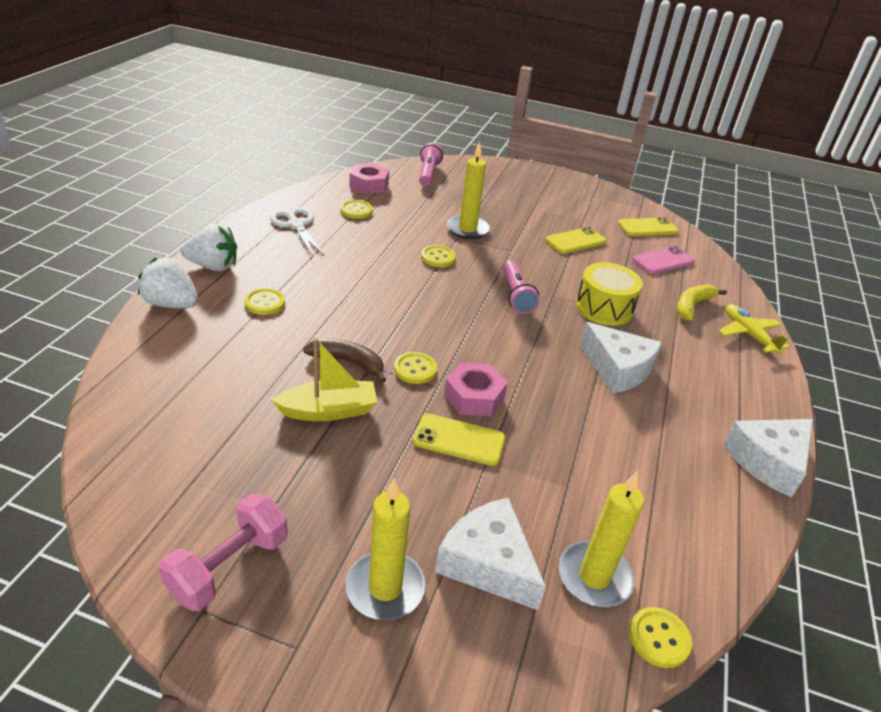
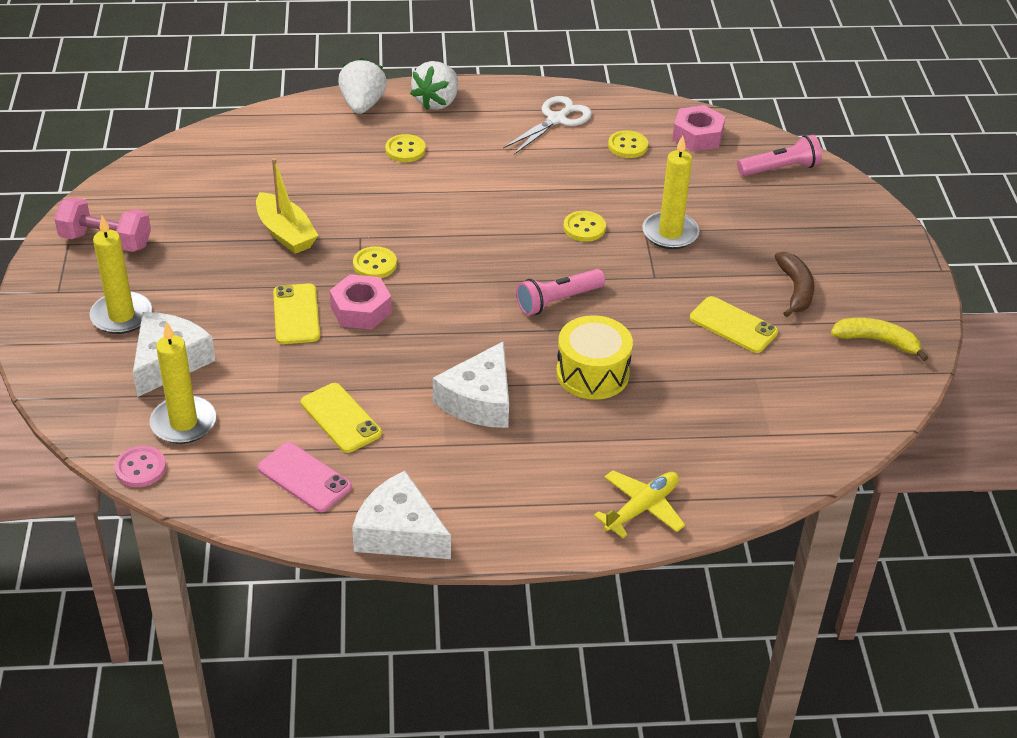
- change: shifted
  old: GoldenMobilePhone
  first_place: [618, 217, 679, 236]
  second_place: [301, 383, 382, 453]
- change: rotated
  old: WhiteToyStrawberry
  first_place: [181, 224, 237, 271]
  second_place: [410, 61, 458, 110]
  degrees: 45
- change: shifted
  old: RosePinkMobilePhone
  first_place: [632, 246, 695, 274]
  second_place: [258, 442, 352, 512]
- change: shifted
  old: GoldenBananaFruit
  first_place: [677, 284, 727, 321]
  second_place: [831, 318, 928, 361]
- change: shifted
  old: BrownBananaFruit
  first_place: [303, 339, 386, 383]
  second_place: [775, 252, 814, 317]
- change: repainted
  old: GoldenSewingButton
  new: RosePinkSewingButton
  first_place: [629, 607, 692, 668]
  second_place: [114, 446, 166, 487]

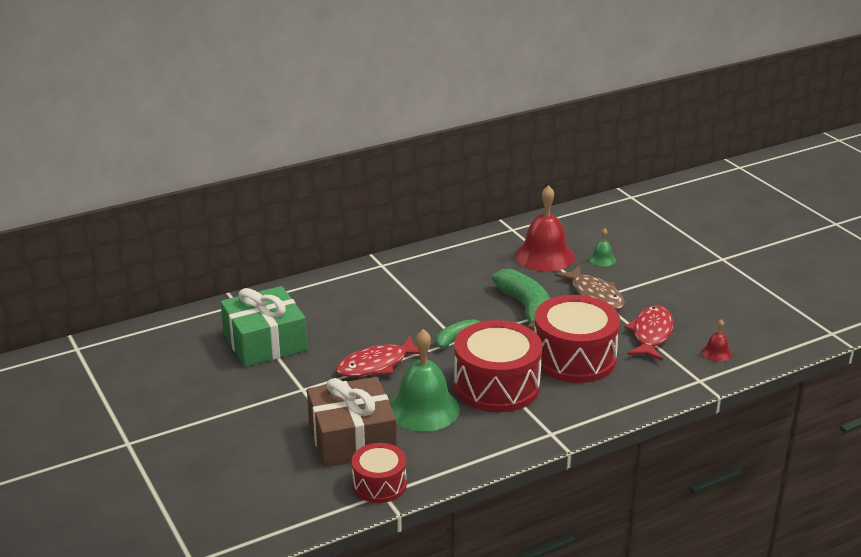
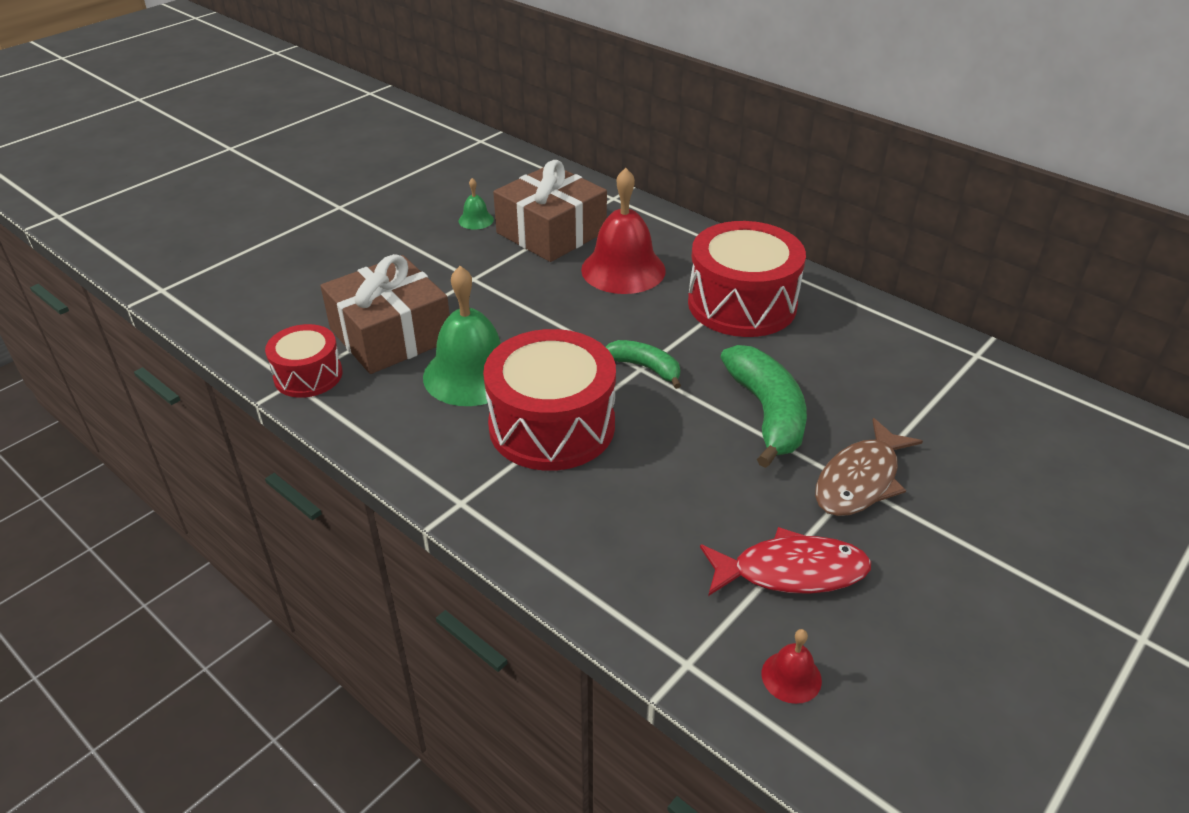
- change: shifted
  old: ScarletHandBell
  first_place: [515, 185, 575, 272]
  second_place: [581, 168, 666, 294]
- change: shifted
  old: GreenHandBell
  first_place: [589, 228, 616, 266]
  second_place: [458, 178, 494, 230]
- change: rotated
  old: GreenBananaFruit
  first_place: [492, 269, 550, 330]
  second_place: [721, 345, 807, 468]
  degrees: -60
- change: repainted
  old: GreenPresent
  new: BrownPresent
  first_place: [220, 286, 307, 367]
  second_place: [493, 160, 607, 262]
- change: shifted
  old: ScarletToyDrum
  first_place: [534, 295, 620, 383]
  second_place: [688, 221, 806, 337]
- change: gone
  old: ScarletFishFigure
  first_place: [336, 336, 429, 377]

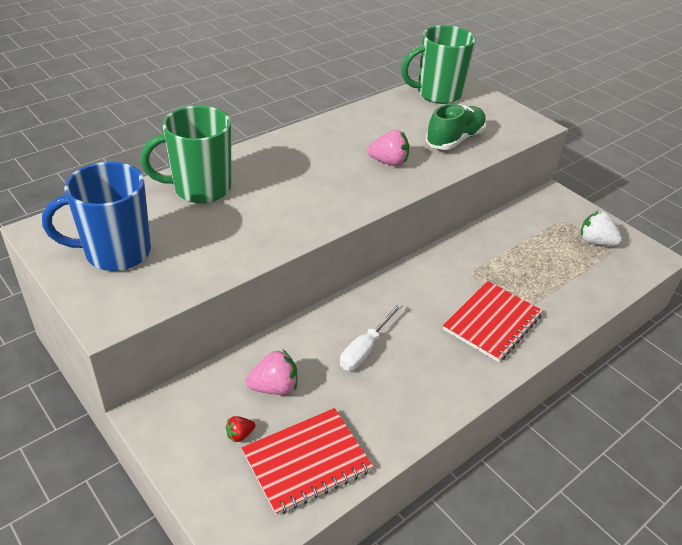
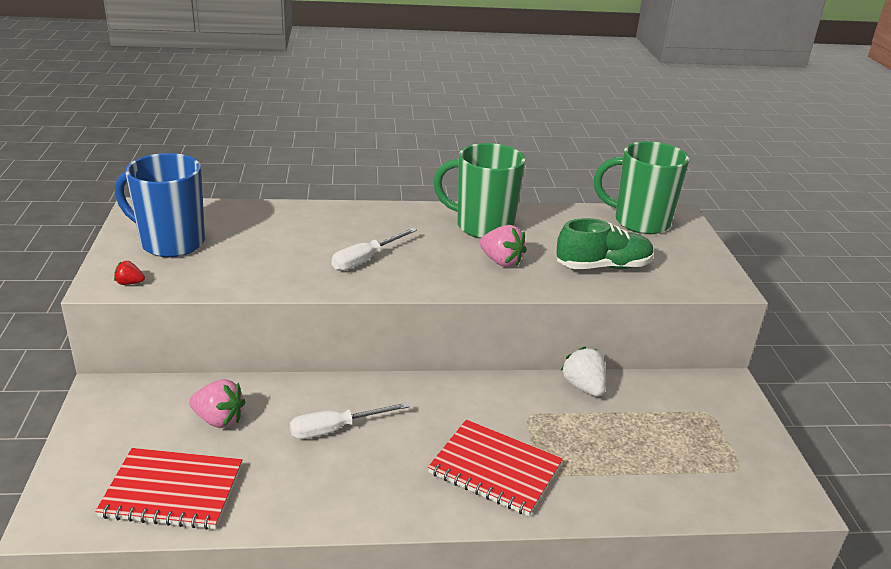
- change: shifted
  old: GreenTeaMug
  first_place: [140, 106, 231, 203]
  second_place: [433, 143, 525, 239]
- change: shifted
  old: WhiteToyStrawberry
  first_place: [581, 211, 622, 246]
  second_place: [561, 347, 606, 397]
- change: rotated
  old: ScarletExerciseBook
  first_place: [443, 281, 543, 362]
  second_place: [428, 420, 563, 516]
  degrees: 45
- change: shifted
  old: ScarletToyStrawberry
  first_place: [226, 416, 255, 443]
  second_place: [114, 261, 145, 285]
- change: new
  new: WhiteFlatScrewdriver
  second_place: [331, 228, 417, 271]

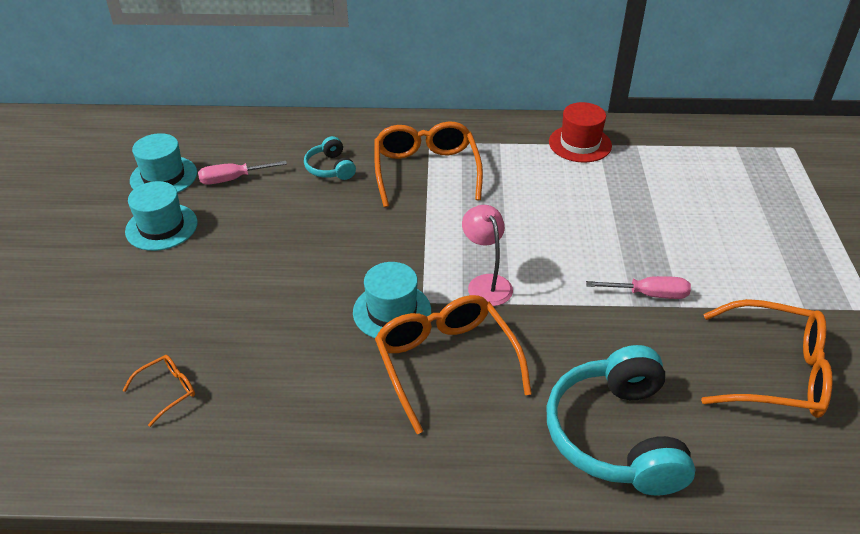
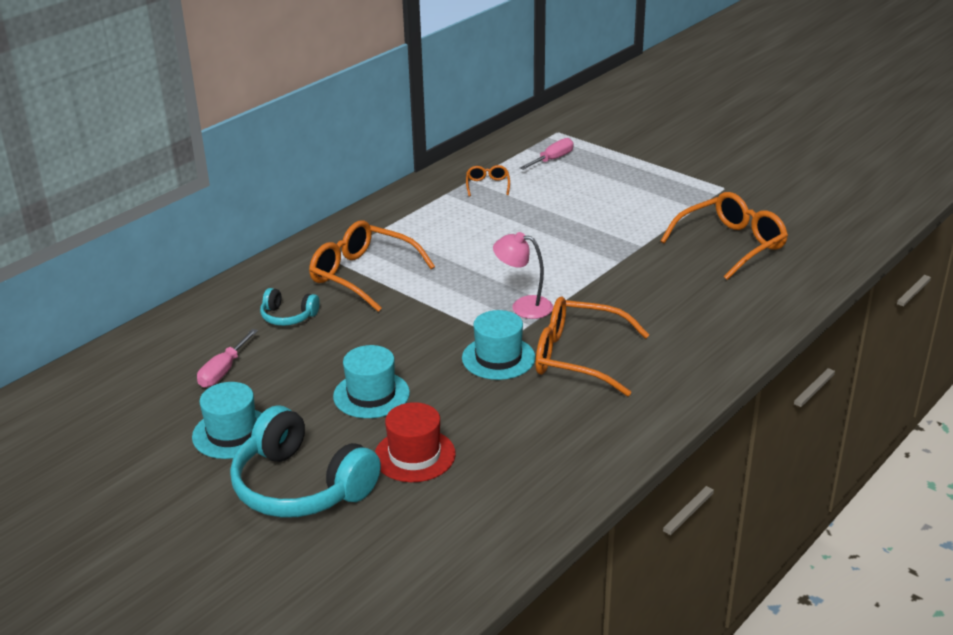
- change: shifted
  old: ScarletTallHat
  first_place: [549, 102, 612, 162]
  second_place: [375, 402, 456, 482]
- change: shifted
  old: TurquoiseTallHat
  first_place: [130, 133, 197, 193]
  second_place: [333, 345, 410, 418]
- change: shifted
  old: RosePinkFlatScrewdriver
  first_place: [586, 276, 691, 299]
  second_place: [520, 138, 574, 170]
- change: shifted
  old: TurquoiseHeadphones
  first_place: [547, 345, 696, 496]
  second_place: [230, 405, 381, 518]
- change: shifted
  old: OrangeColouredGlasses
  first_place: [123, 355, 195, 427]
  second_place: [466, 165, 510, 196]

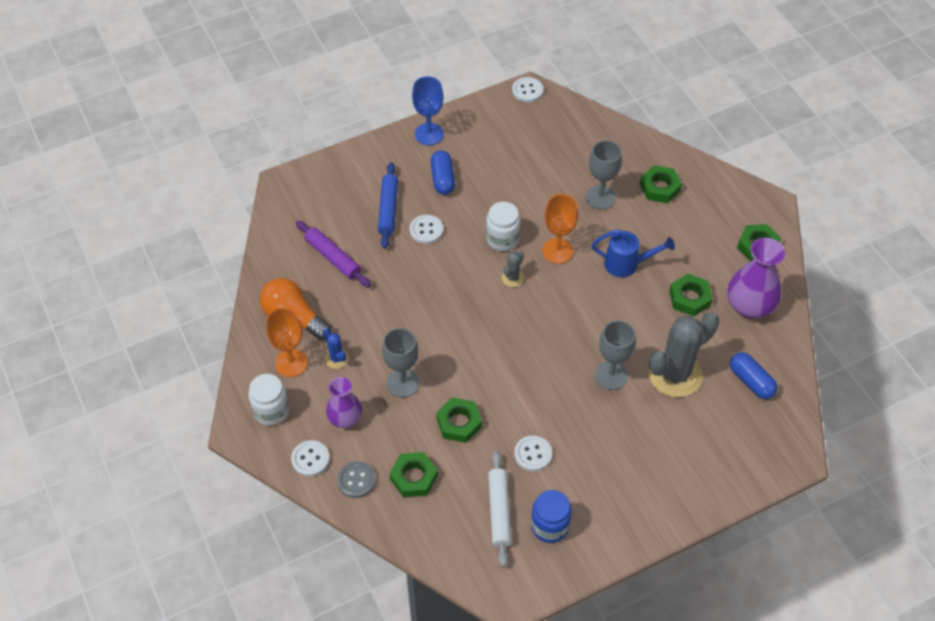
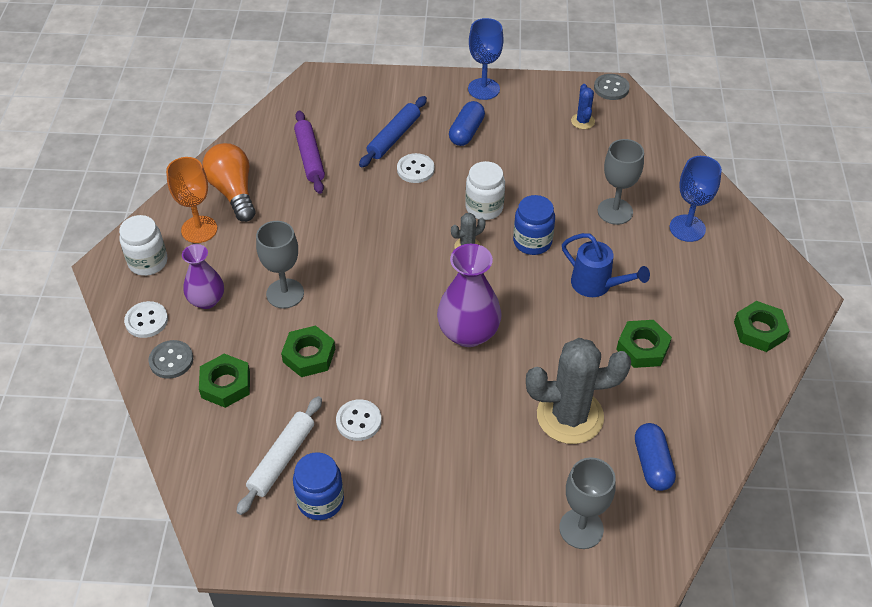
- change: repainted
  old: WhiteSewingButton
  new: AshGreySewingButton
  first_place: [512, 77, 543, 103]
  second_place: [594, 74, 630, 100]
- change: swapped
  old: GreenHexNut
  new: CobaltChalice
  first_place: [640, 165, 682, 203]
  second_place: [669, 156, 722, 242]
- change: swapped
  old: OrangeColouredChalice
  new: CobaltJar
  first_place: [542, 194, 578, 264]
  second_place: [513, 195, 555, 255]
- change: shifted
  old: PurpleTallVase
  first_place: [728, 238, 785, 318]
  second_place: [437, 244, 502, 347]
- change: shifted
  old: AshGreyChalice
  first_place: [595, 320, 636, 390]
  second_place: [559, 458, 616, 549]
- change: shifted
  old: CobaltCactus
  first_place: [323, 328, 349, 369]
  second_place: [571, 84, 595, 129]

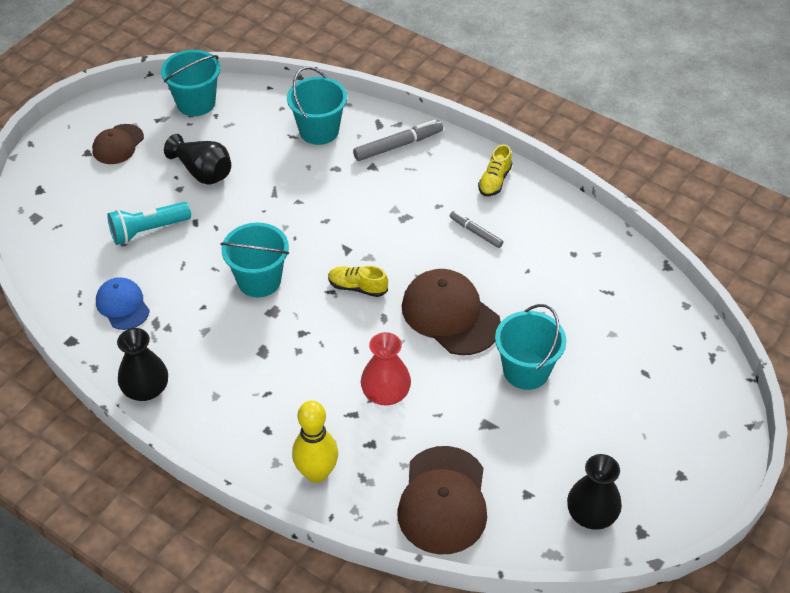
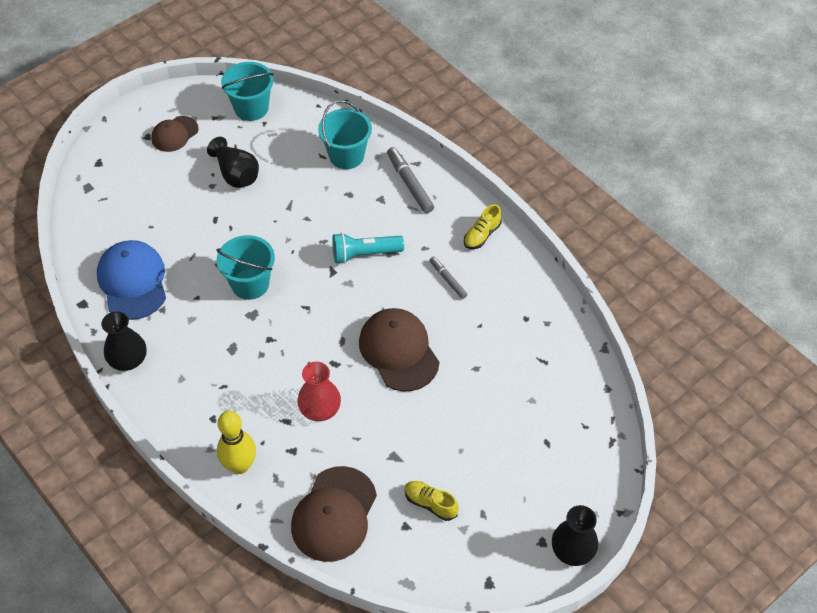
- change: rotated
  old: AshGreyMarker
  first_place: [353, 120, 443, 161]
  second_place: [387, 147, 434, 213]
  degrees: -105
- change: shifted
  old: TurquoiseTorch
  first_place: [107, 202, 191, 245]
  second_place: [332, 232, 404, 264]
- change: shifted
  old: GoldenShoe
  first_place: [328, 266, 388, 297]
  second_place: [405, 481, 459, 521]
- change: scaled
  old: CobaltCap
  first_place: [96, 277, 150, 330]
  second_place: [97, 240, 166, 320]
  factor: 1.68
- change: gone
  old: TurquoiseBucket
  first_place: [495, 304, 566, 390]
- change: shifted
  old: BlackTallVase
  first_place: [567, 454, 622, 530]
  second_place: [552, 505, 598, 566]

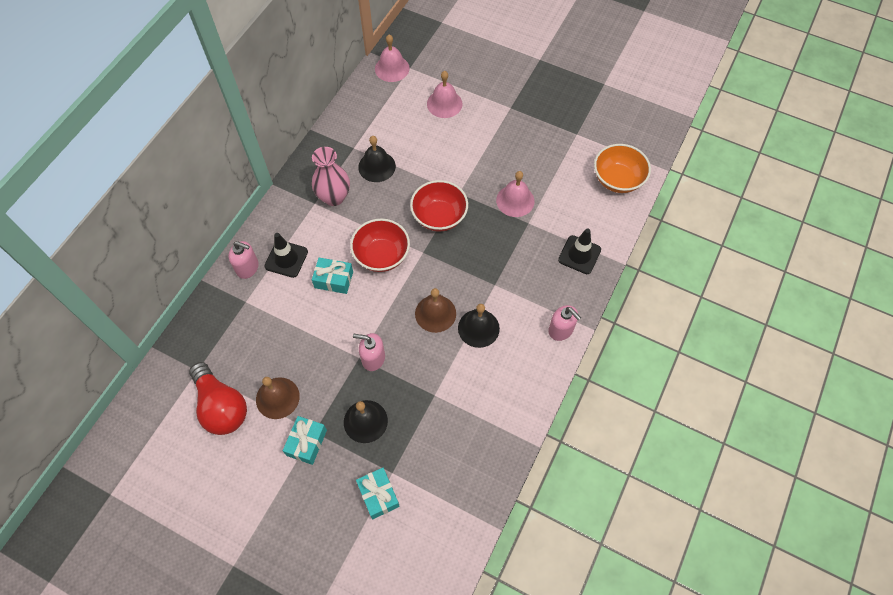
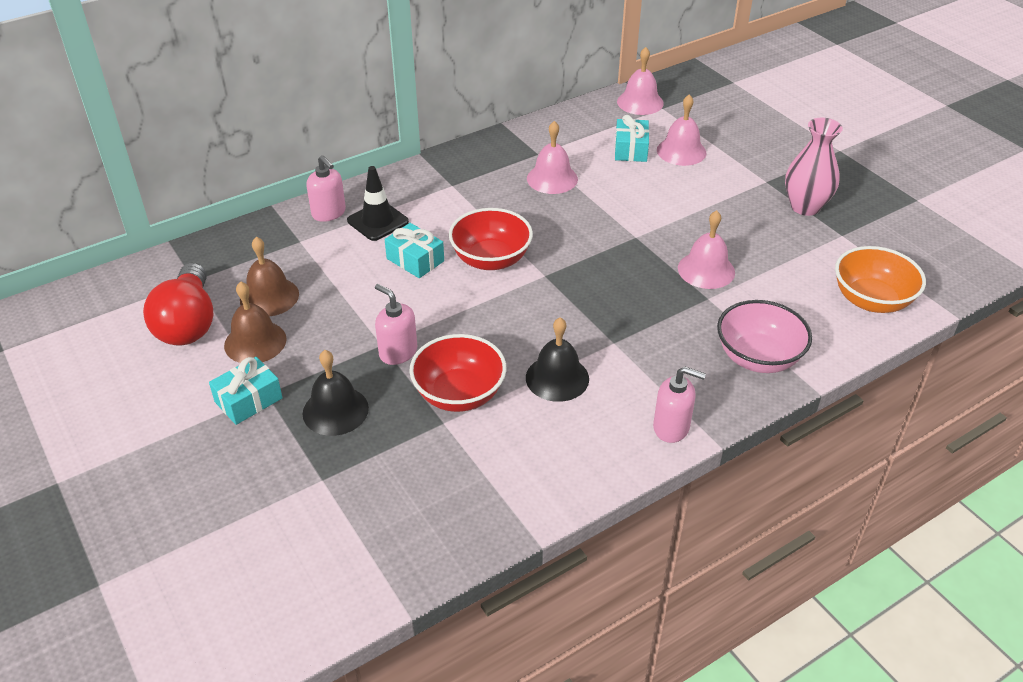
- change: repainted
  old: BlackHandBell
  new: RosePinkHandBell
  first_place: [358, 136, 396, 182]
  second_place: [527, 121, 578, 194]
- change: shifted
  old: RosePinkTallVase
  first_place: [312, 147, 350, 206]
  second_place: [785, 118, 843, 216]
- change: shifted
  old: ScarletDeepDish
  first_place: [410, 180, 468, 232]
  second_place: [409, 334, 507, 412]
- change: swapped
  old: BlackRoadCone
  new: RosePinkDeepDish
  first_place: [558, 228, 601, 274]
  second_place: [717, 300, 812, 373]
- change: shifted
  old: BrownHandBell
  first_place: [415, 288, 456, 333]
  second_place: [240, 237, 299, 317]
- change: rotated
  old: RosePinkPumpBottle
  first_place: [548, 305, 581, 341]
  second_place: [653, 367, 706, 443]
  degrees: -60
- change: shifted
  old: TurquoisePresent
  first_place: [356, 468, 400, 519]
  second_place: [615, 115, 649, 162]

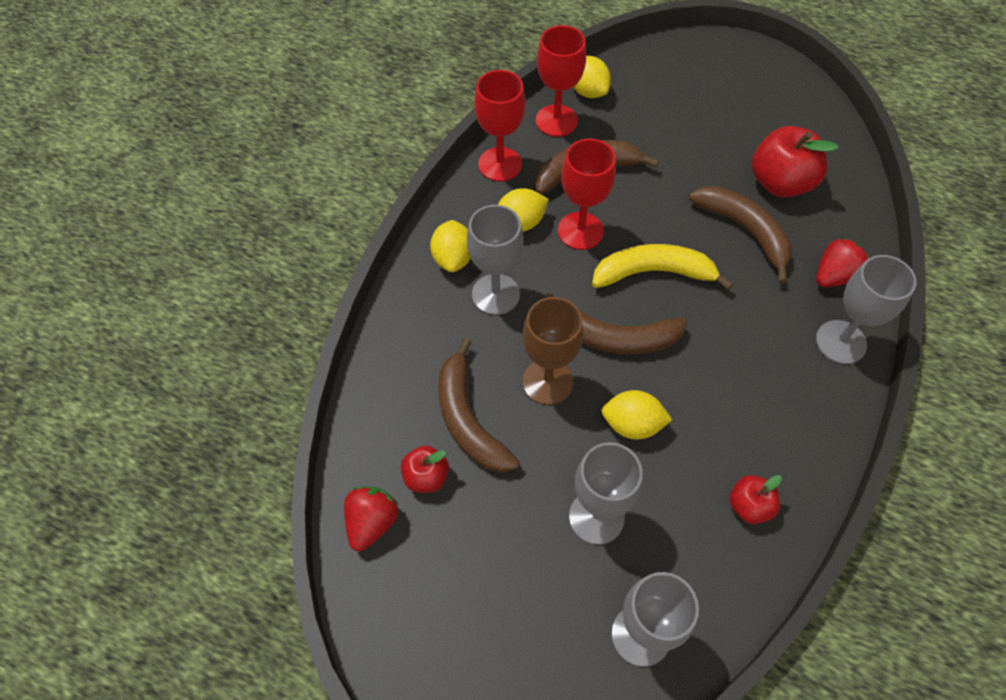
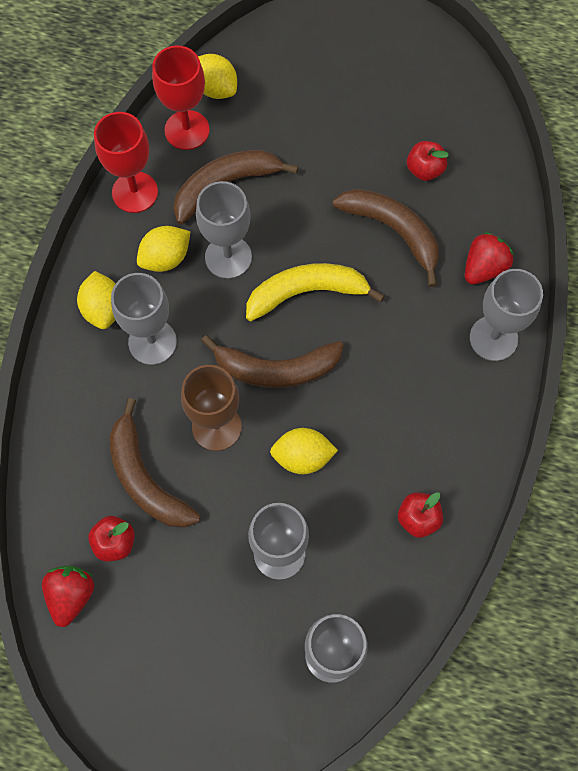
- change: scaled
  old: ScarletAppleFruit
  first_place: [752, 126, 838, 198]
  second_place: [407, 141, 449, 181]
  factor: 0.55
- change: repainted
  old: ScarletChalice
  new: AshGreyChalice
  first_place: [558, 139, 616, 250]
  second_place: [196, 181, 252, 279]

